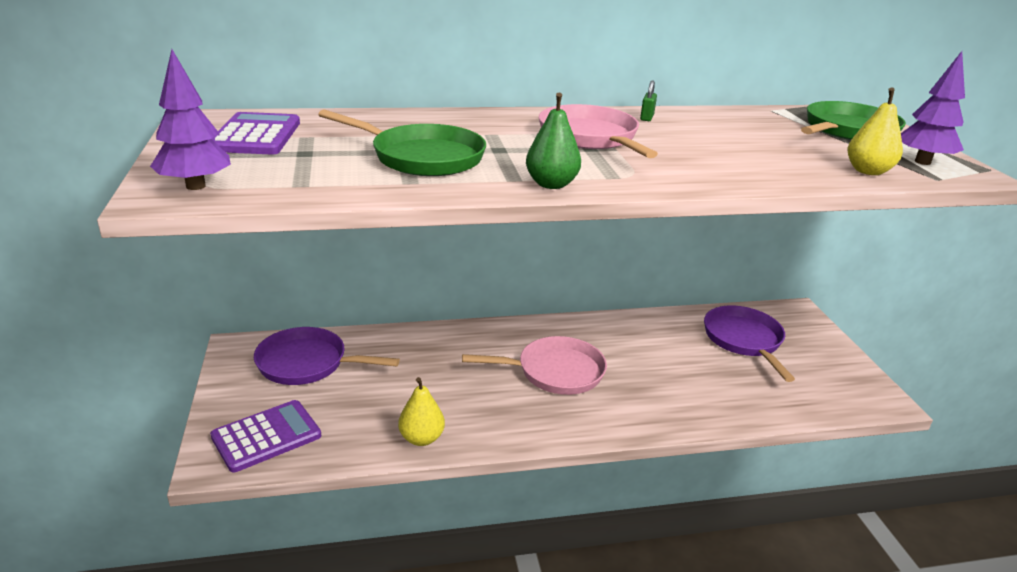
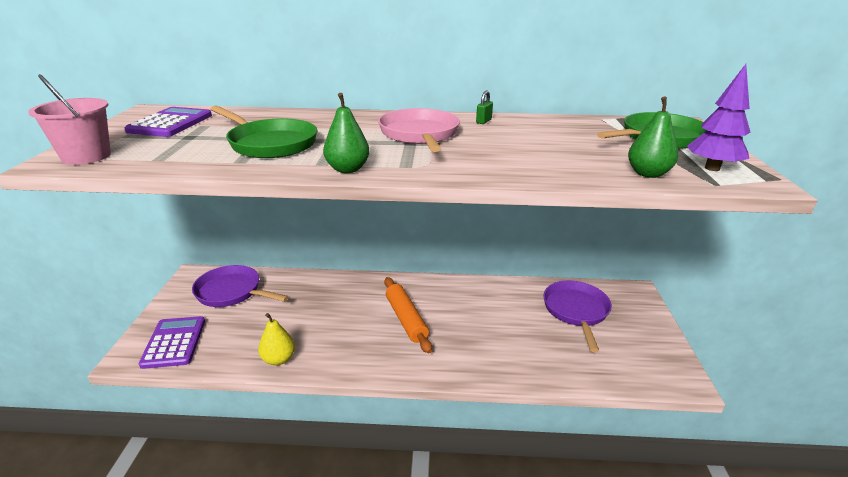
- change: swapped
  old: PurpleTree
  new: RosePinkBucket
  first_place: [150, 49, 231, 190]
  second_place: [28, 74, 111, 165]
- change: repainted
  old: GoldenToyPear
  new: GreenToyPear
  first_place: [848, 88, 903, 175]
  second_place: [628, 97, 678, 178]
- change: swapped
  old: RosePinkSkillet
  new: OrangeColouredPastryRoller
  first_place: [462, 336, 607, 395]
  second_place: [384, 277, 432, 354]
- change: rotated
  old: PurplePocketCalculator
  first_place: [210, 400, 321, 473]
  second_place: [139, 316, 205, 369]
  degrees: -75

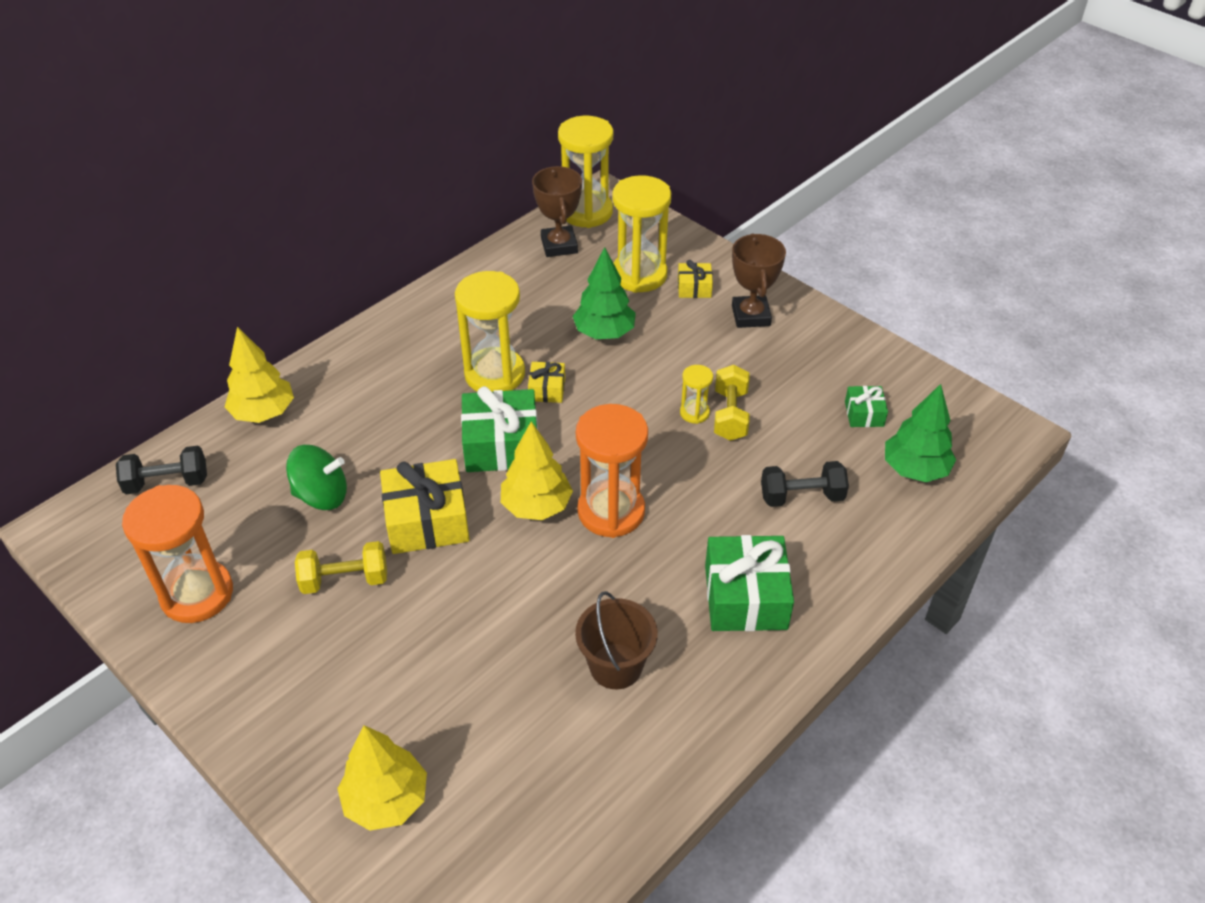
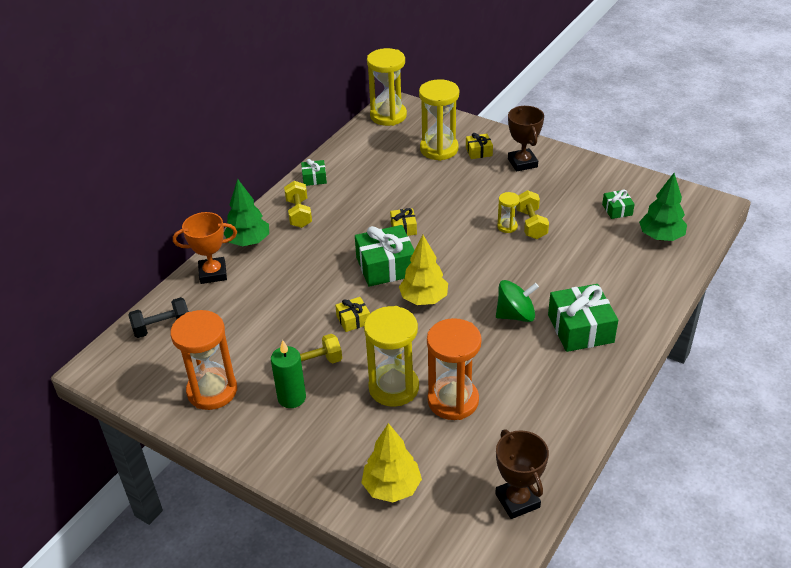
- change: shifted
  old: BrownTrophy
  first_place: [532, 166, 582, 257]
  second_place: [495, 429, 549, 519]
- change: shifted
  old: GreenTree
  first_place: [573, 247, 636, 339]
  second_place: [224, 179, 269, 246]
- change: shifted
  old: GoldenSandglass
  first_place: [455, 271, 525, 392]
  second_place: [364, 306, 419, 407]
- change: swapped
  old: GoldenTree
  new: OrangeColouredTrophy
  first_place: [225, 327, 294, 423]
  second_place: [173, 212, 237, 284]
- change: shifted
  old: OrangeColouredSandglass
  first_place: [576, 404, 648, 538]
  second_place: [427, 318, 482, 420]
- change: shifted
  old: GreenSpinningTop
  first_place: [286, 445, 347, 510]
  second_place: [496, 280, 539, 322]
- change: scaled
  old: GoldenPresent
  first_place: [380, 459, 470, 554]
  second_place: [335, 297, 370, 332]
  factor: 0.51
- change: gone
  old: BlackDumbbell
  first_place: [761, 461, 849, 507]
- change: gone
  old: BrownBucket
  first_place: [575, 591, 658, 689]
- change: new
  new: GreenPresent
  second_place: [301, 159, 327, 186]
- change: new
  new: GoldenDumbbell
  second_place: [284, 181, 312, 228]
- change: new
  new: GreenPillarCandle
  second_place: [271, 340, 306, 408]

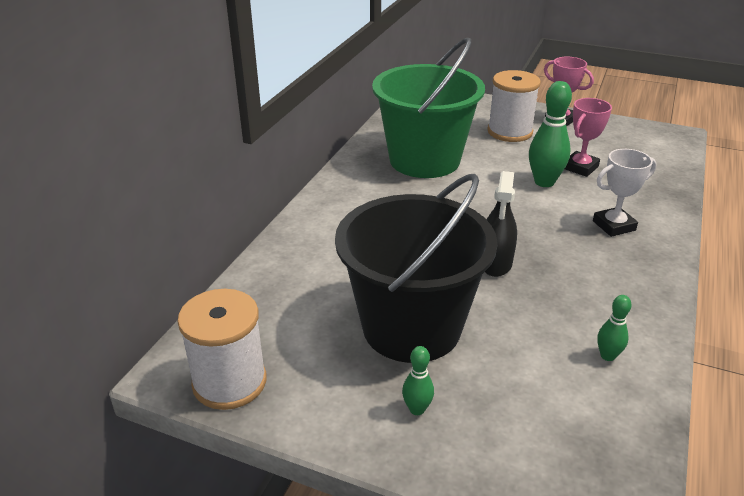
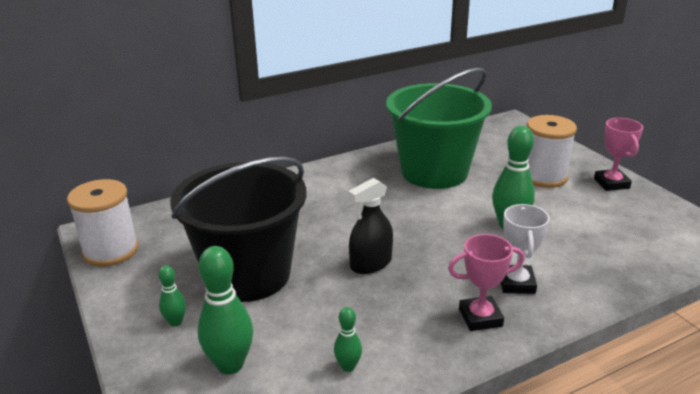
- change: shifted
  old: RosePinkTrophy
  first_place: [565, 98, 612, 177]
  second_place: [448, 234, 525, 331]
- change: rotated
  old: WhiteTrophy
  first_place: [593, 149, 657, 237]
  second_place: [501, 204, 550, 294]
  degrees: 75
- change: new
  new: GreenBowlingPin
  second_place: [198, 246, 253, 375]

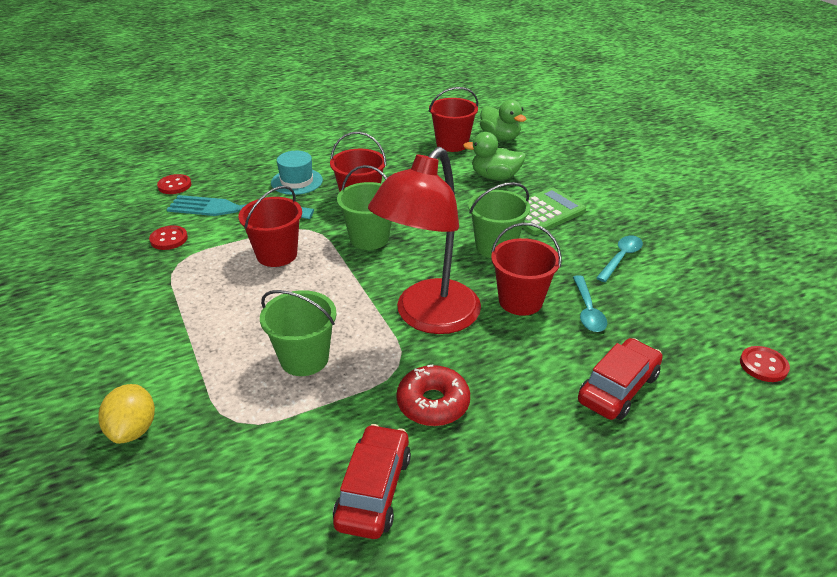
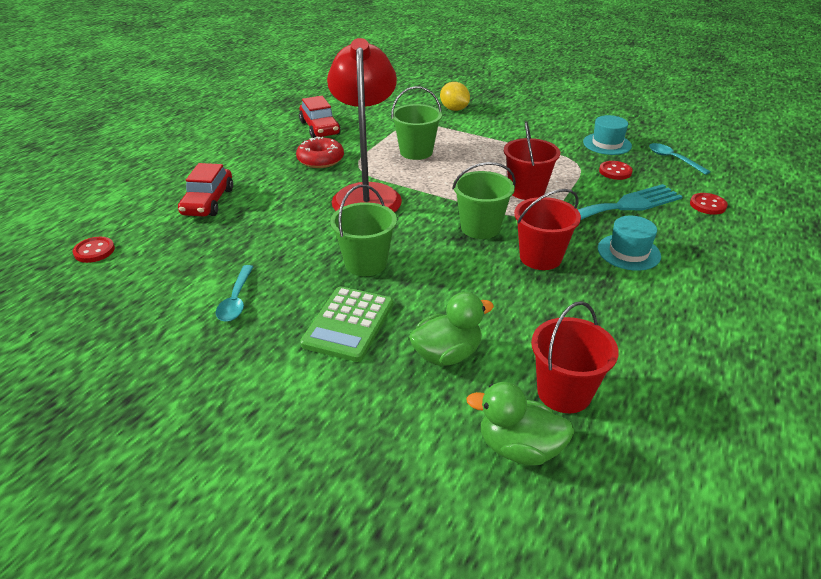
- change: gone
  old: ScarletBucket
  first_place: [491, 222, 562, 316]
- change: shifted
  old: TurquoiseSpoon
  first_place: [573, 275, 607, 332]
  second_place: [649, 143, 711, 175]
- change: new
  new: TurquoiseTallHat
  second_place: [583, 115, 632, 155]

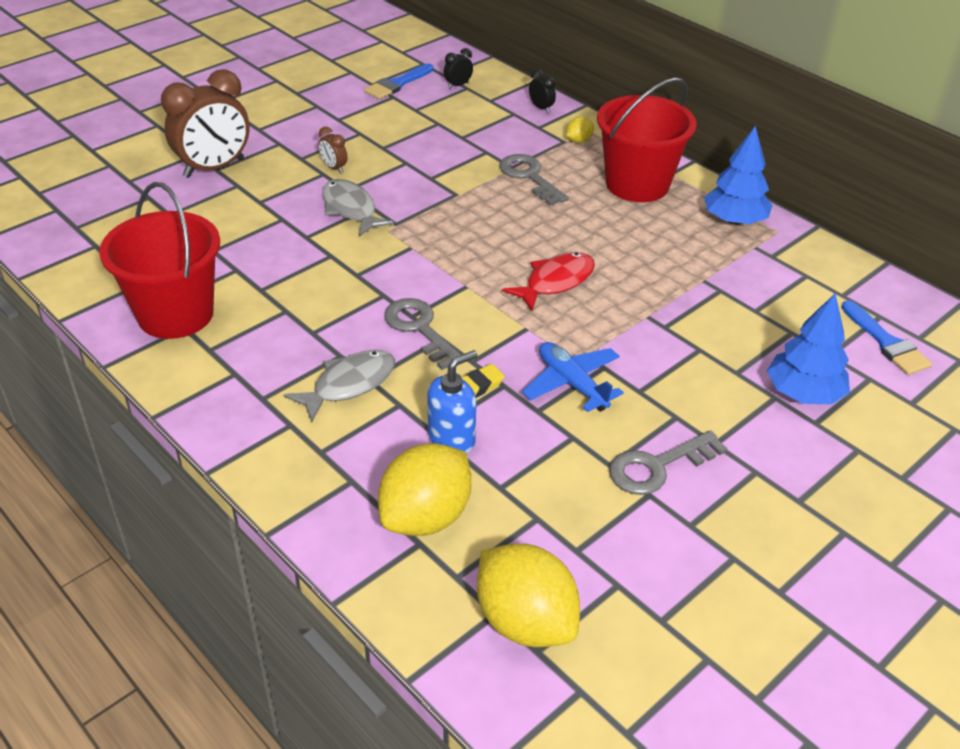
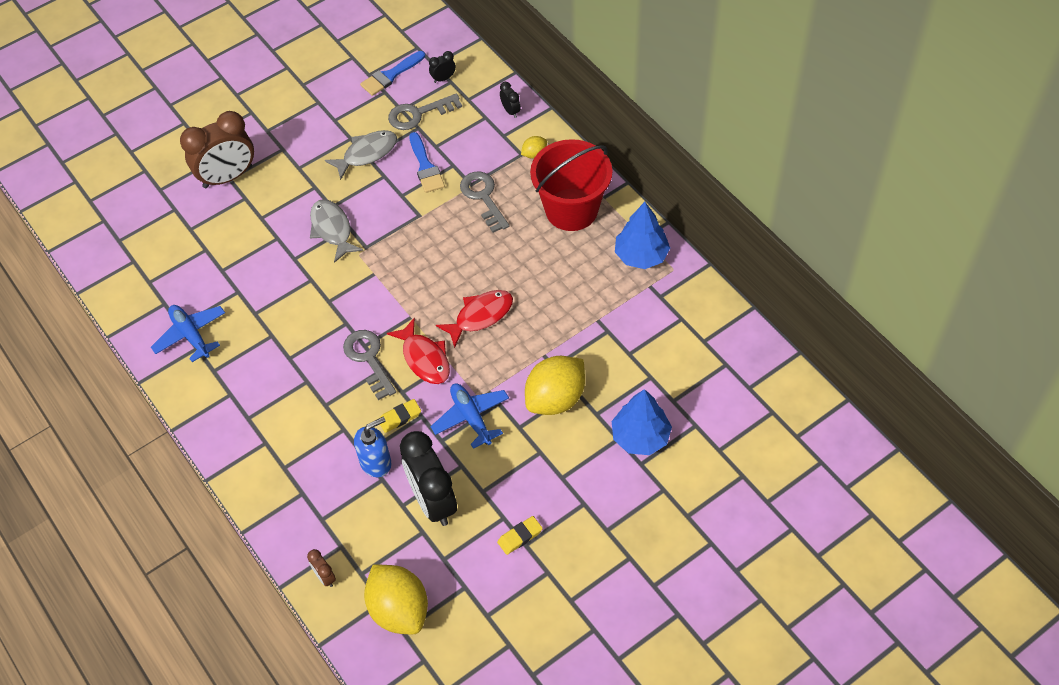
- change: shifted
  old: BrownClock
  first_place: [319, 127, 347, 173]
  second_place: [307, 549, 336, 587]
- change: swapped
  old: ScarletBucket
  new: CobaltToyPlane
  first_place: [99, 182, 220, 339]
  second_place: [151, 305, 225, 362]
- change: shifted
  old: CobaltBrush
  first_place: [841, 300, 932, 375]
  second_place: [409, 132, 445, 193]
- change: shifted
  old: AshGreyFishFigure
  first_place: [284, 350, 395, 422]
  second_place: [325, 130, 397, 180]
- change: shifted
  old: AshGreyDoorKey
  first_place: [609, 430, 727, 495]
  second_place: [388, 93, 462, 130]
- change: shifted
  old: GoldenToyLemon
  first_place: [378, 443, 472, 536]
  second_place: [525, 356, 585, 415]
- change: new
  new: ScarletFishFigure
  second_place: [387, 317, 450, 384]
- change: new
  new: BlackClock
  second_place: [400, 431, 457, 526]
- change: new
  new: GoldenPencilEraser
  second_place: [497, 516, 543, 555]

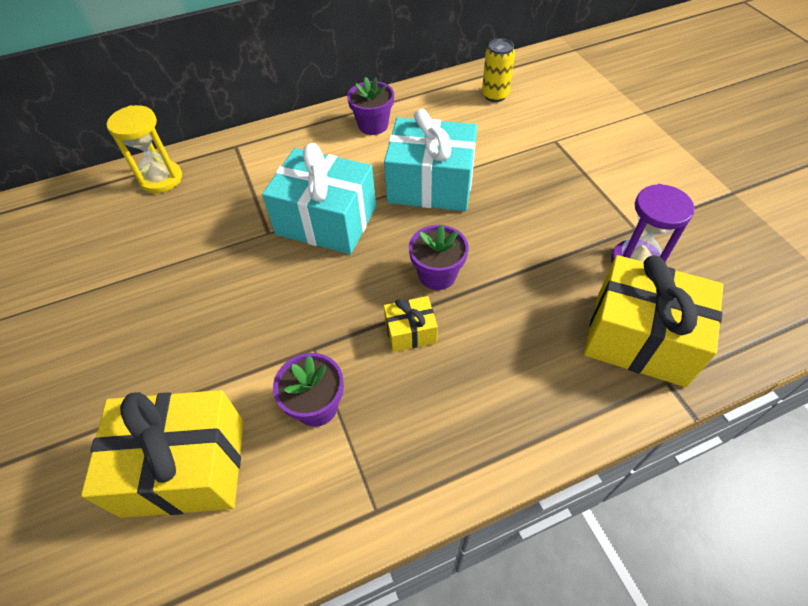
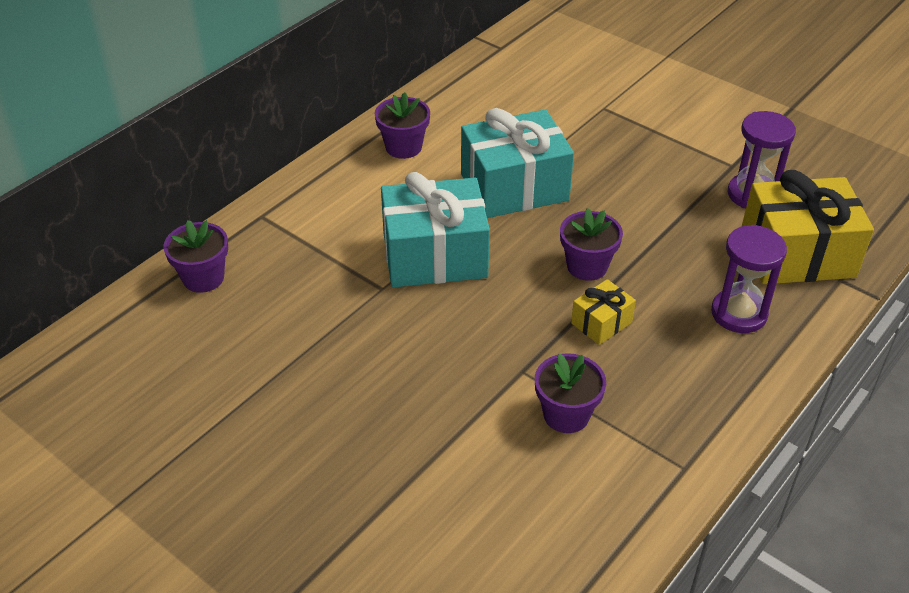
- change: gone
  old: GoldenCan
  first_place: [482, 39, 515, 102]
- change: swapped
  old: GoldenSandglass
  new: PurplePlantPot
  first_place: [107, 105, 182, 193]
  second_place: [164, 220, 228, 293]
- change: gone
  old: GoldenPresent
  first_place: [81, 390, 244, 518]
- change: new
  new: PurpleSandglass
  second_place: [711, 225, 787, 333]

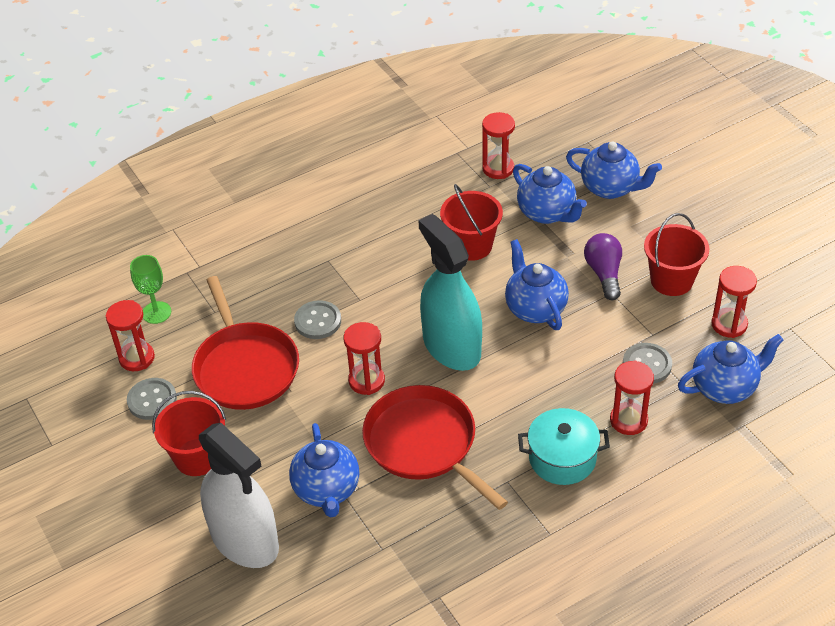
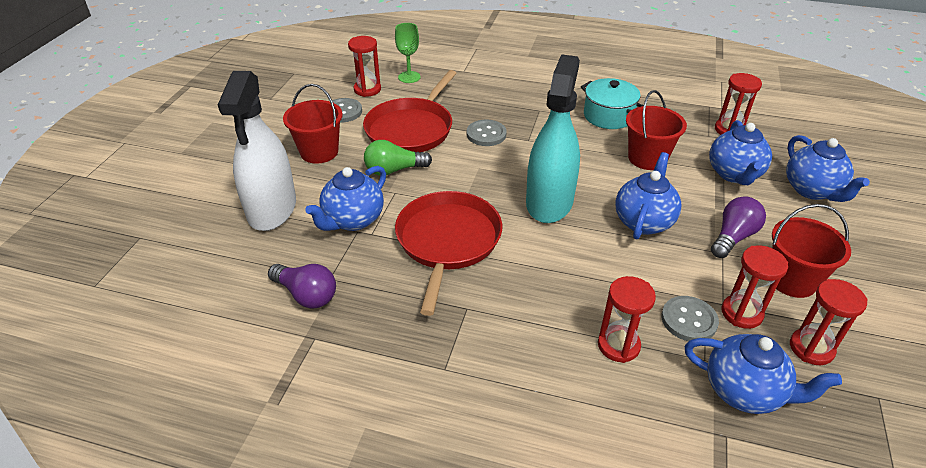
- change: shifted
  old: ScarletSandglass
  first_place: [344, 322, 385, 395]
  second_place: [722, 246, 788, 329]
- change: shifted
  old: TurquoiseCookingPot
  first_place: [518, 408, 610, 485]
  second_place: [581, 78, 644, 129]
- change: new
  new: GreenLightbulb
  second_place: [364, 140, 432, 176]
- change: new
  new: PurpleLightbulb
  second_place: [268, 264, 336, 308]

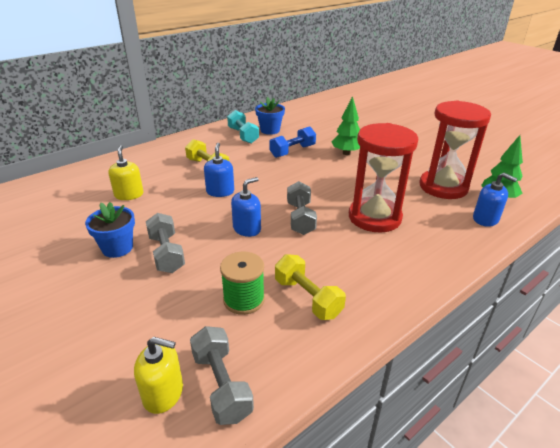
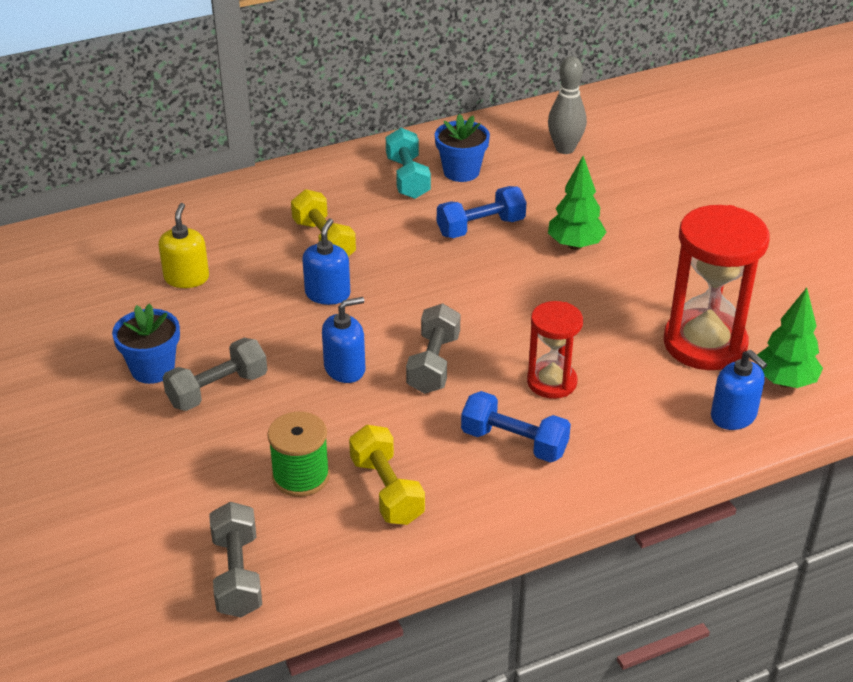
- change: scaled
  old: ScarletSandglass
  first_place: [349, 123, 418, 233]
  second_place: [527, 301, 583, 399]
  factor: 0.58
- change: rotated
  old: AshGreyDumbbell
  first_place: [146, 213, 185, 273]
  second_place: [162, 338, 267, 411]
  degrees: 60
- change: gone
  old: GoldenPumpBottle
  first_place: [134, 337, 183, 414]
- change: new
  new: AshGreyBowlingPin
  second_place: [548, 56, 587, 154]
- change: new
  new: CobaltDumbbell
  second_place: [461, 391, 571, 463]

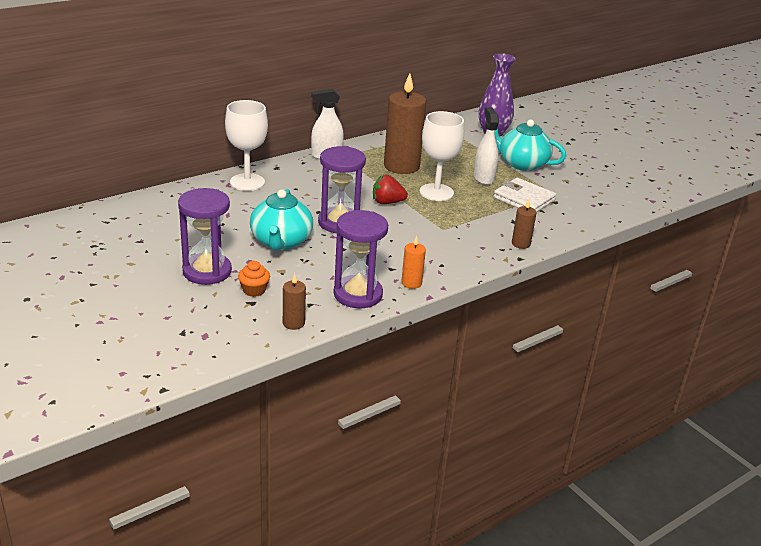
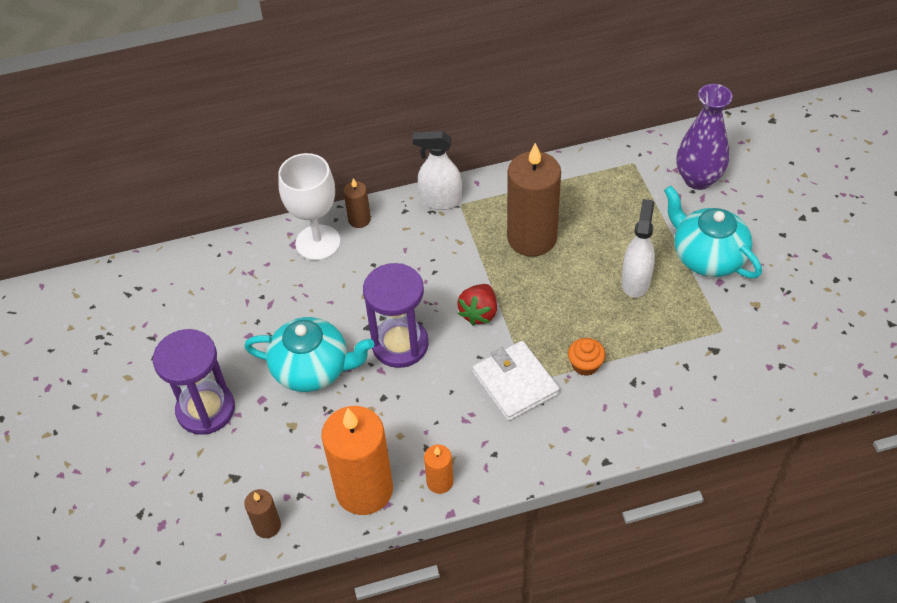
- change: gone
  old: WhiteChalice
  first_place: [419, 111, 464, 201]
- change: rotated
  old: ScarletToyStrawberry
  first_place: [373, 175, 408, 204]
  second_place: [457, 284, 497, 326]
  degrees: -90
- change: shifted
  old: WhiteBillfold
  first_place: [494, 178, 556, 212]
  second_place: [472, 341, 560, 421]
- change: rotated
  old: TurquoiseTeapot
  first_place: [250, 189, 313, 250]
  second_place: [244, 317, 374, 392]
  degrees: -105
- change: shifted
  old: BrownPillarCandle
  first_place: [512, 199, 537, 249]
  second_place: [343, 178, 371, 228]
- change: swapped
  old: PurpleSandglass
  new: OrangeColouredPillarCandle
  first_place: [333, 210, 388, 308]
  second_place: [321, 406, 393, 515]
- change: shifted
  old: OrangeColouredFairyCake
  first_place: [238, 261, 270, 297]
  second_place: [568, 338, 605, 376]

